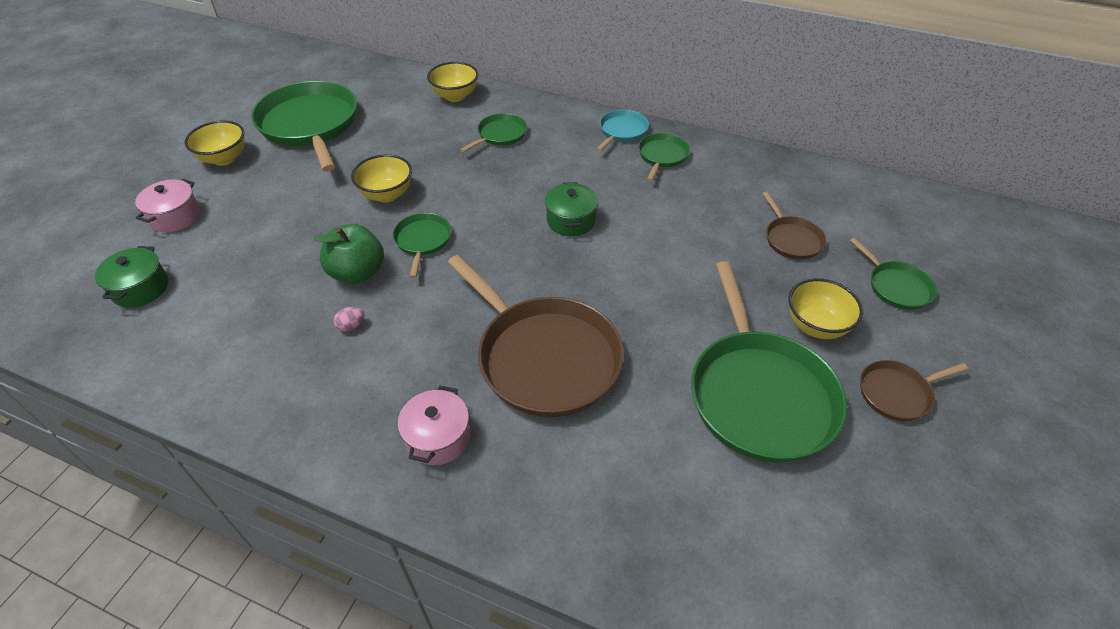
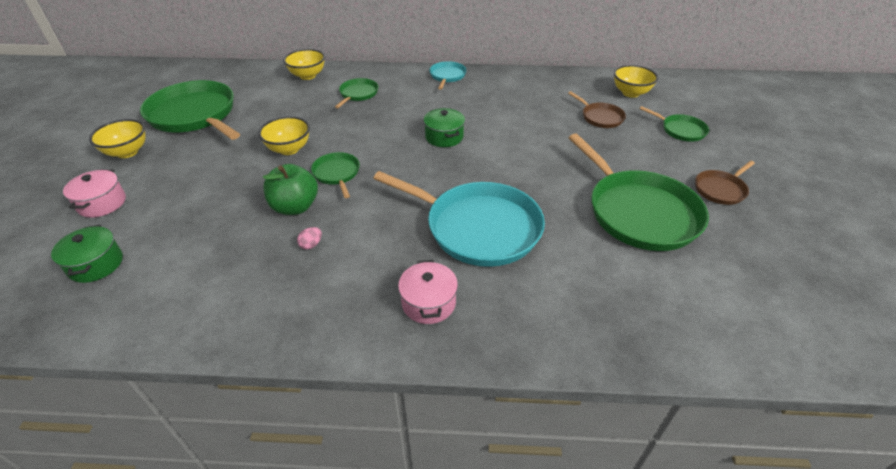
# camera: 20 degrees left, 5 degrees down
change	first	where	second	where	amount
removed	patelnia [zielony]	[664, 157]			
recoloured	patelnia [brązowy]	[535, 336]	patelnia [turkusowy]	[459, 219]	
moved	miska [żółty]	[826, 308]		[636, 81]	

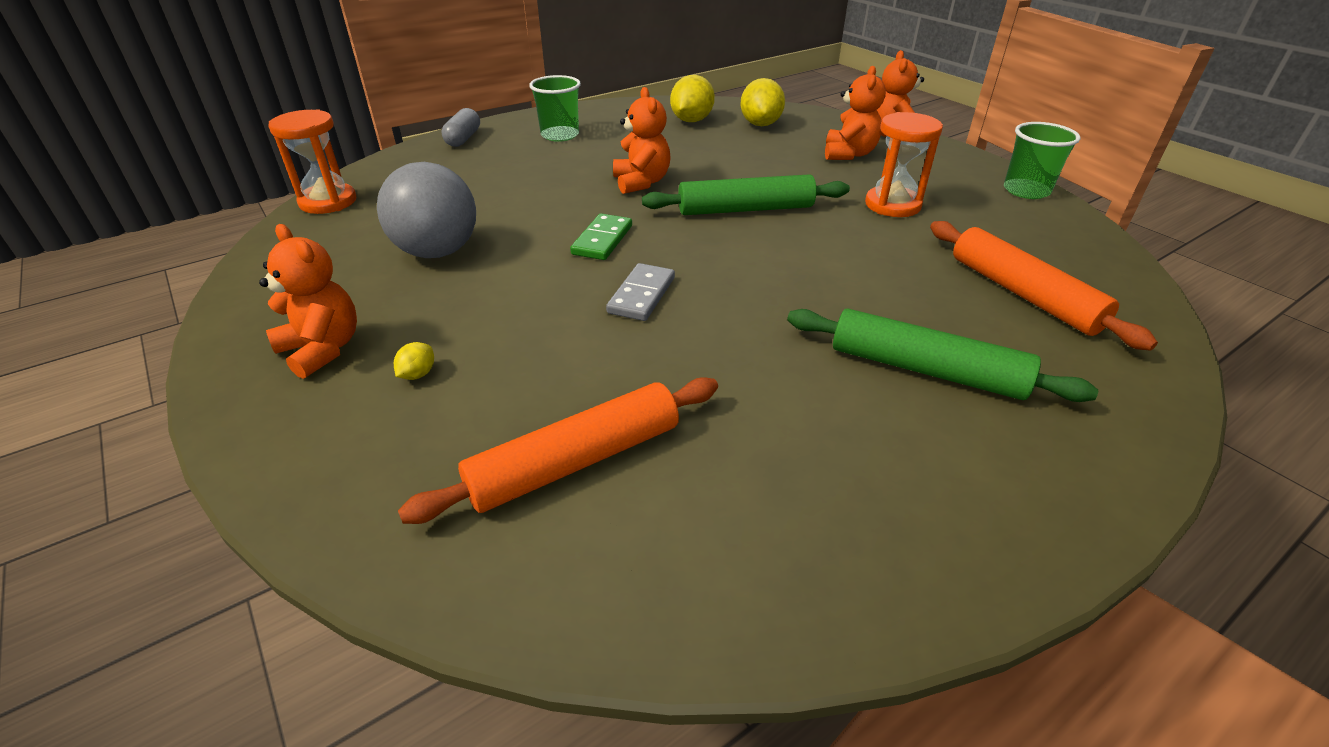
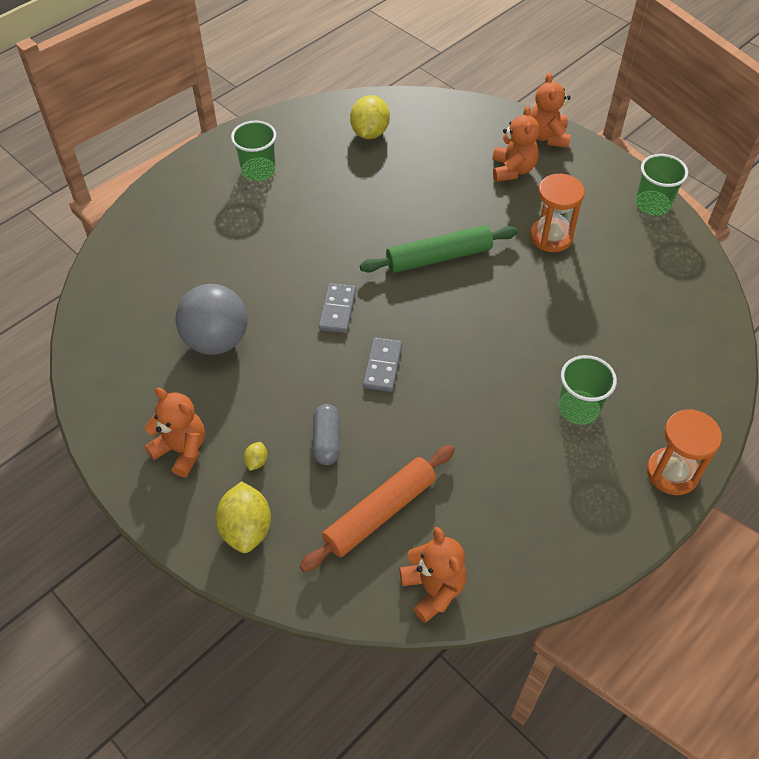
# camera: 10 degrees left, 15 degrees up
change	first	where	second	where	amount
moved	cytryna [żółty]	[762, 102]		[243, 517]	
moved	miś [pomarańczowy]	[642, 140]		[432, 575]	
moved	kapsułka [szary]	[461, 127]		[326, 434]	
moved	klepsydra [pomarańczowy]	[312, 161]		[684, 452]	
recoloured	kostka domina [zielony]	[601, 236]	kostka domina [szary]	[337, 308]	
removed	wałek do ciasta [pomarańczowy]	[1044, 286]			
replaced	wałek do ciasta [zielony]	[942, 355]	szklanka [zielony]	[587, 390]	

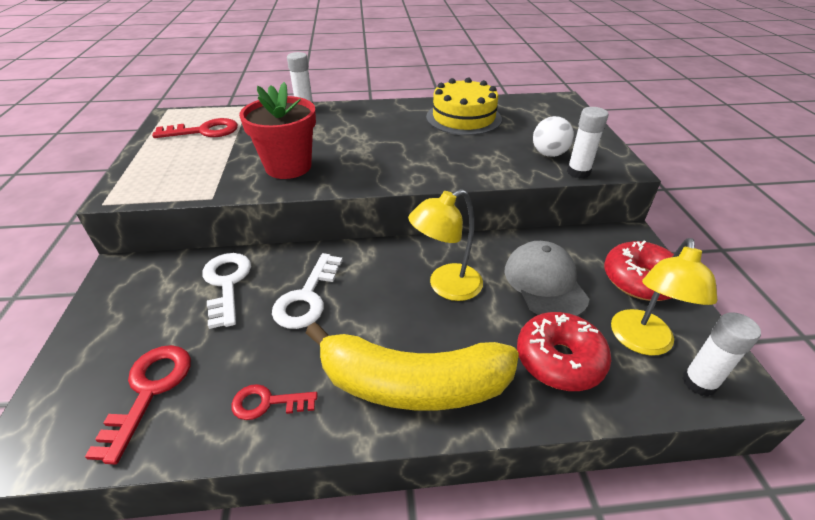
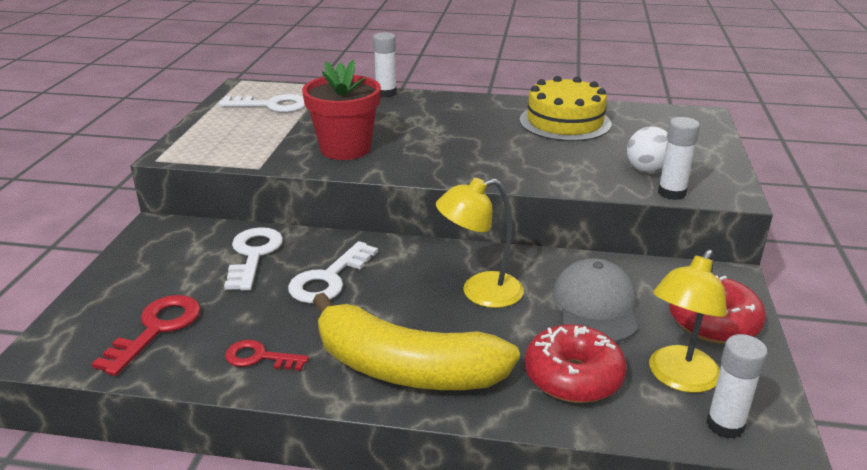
# camera: 15 degrees right, 10 degrees down
change	first	where	second	where	amount
recoloured	klucz [czerwony]	[195, 128]	klucz [biały]	[262, 103]	

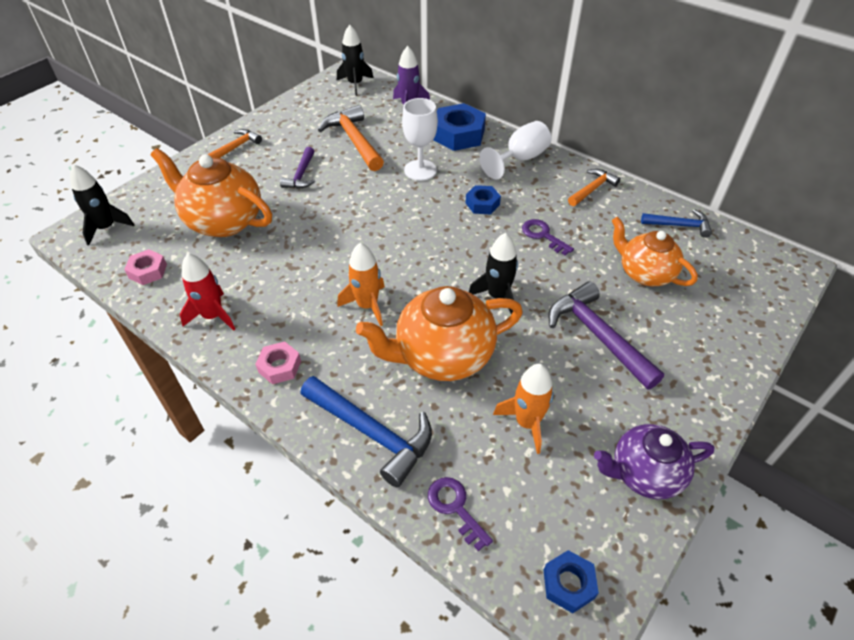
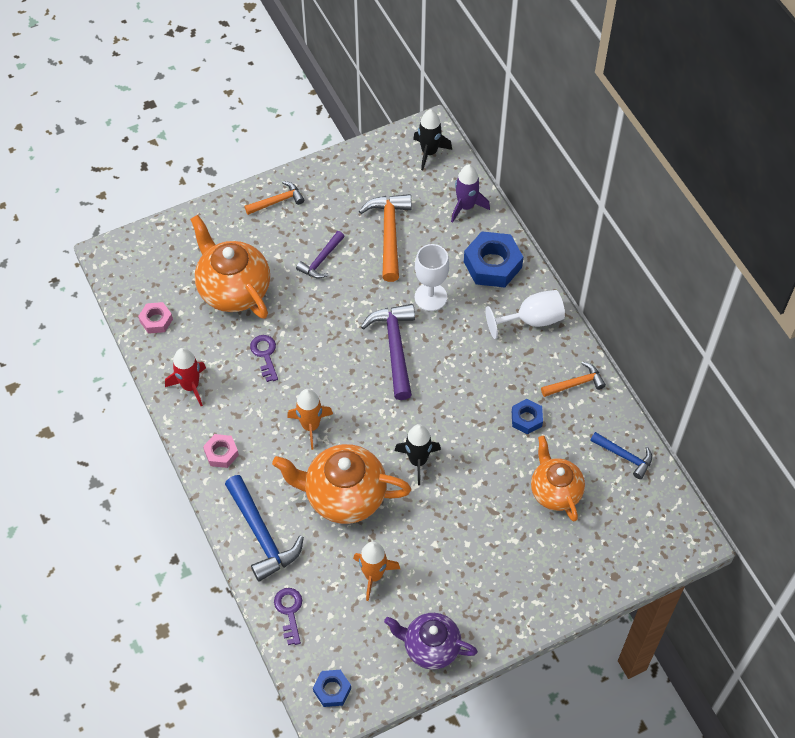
# camera: 25 degrees right, 10 degrees up
change	first	where	second	where	amount
removed	rakieta [czarny]	[102, 205]			
moved	nakrętka [niebieski]	[483, 199]		[527, 416]	
moved	klucz [fioletowy]	[548, 237]		[264, 358]	
moved	młotek [fioletowy]	[606, 335]		[388, 352]	

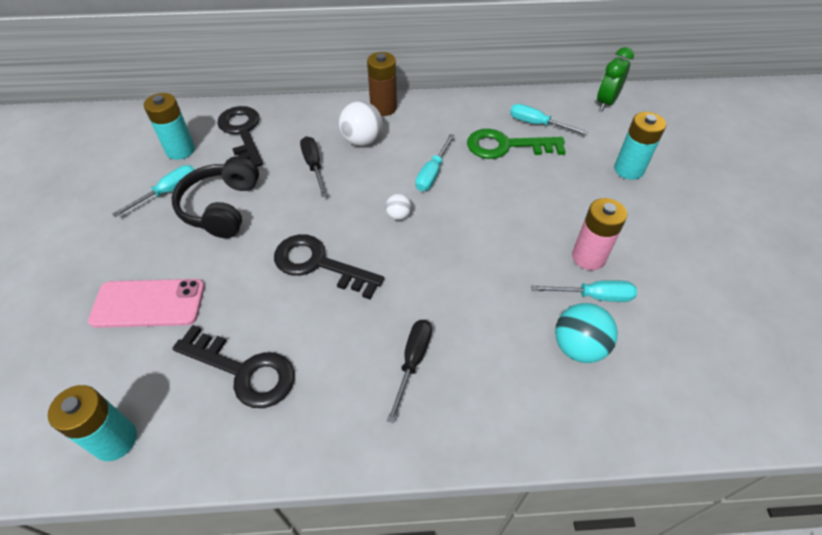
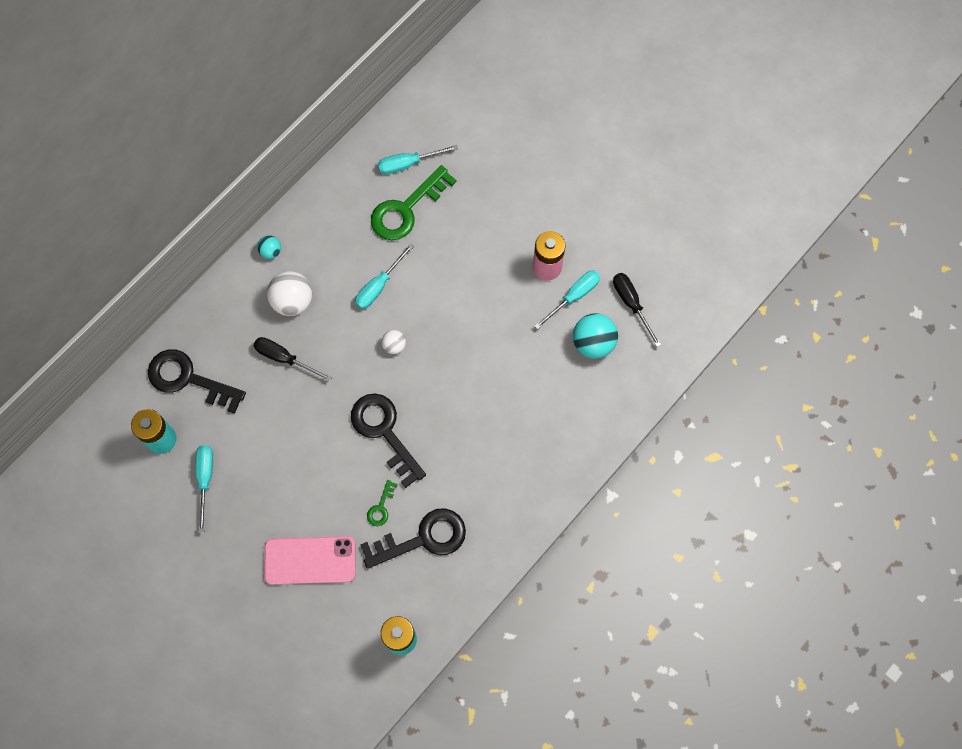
# camera: 45 degrees left, 20 degrees up
change	first	where	second	where	amount
removed	budzik [zielony]	[615, 79]			
replaced	bateria [brązowy]	[382, 84]	piłka [turkusowy]	[269, 247]	
removed	bateria [turkusowy]	[640, 146]			
turned	śrubokręt [turkusowy]	[435, 162]		[384, 276]	60 degrees clockwise
removed	słuchawki [czarny]	[215, 197]			
turned	klucz [czarny]	[329, 266]		[388, 441]	75 degrees clockwise
turned	telefon [różowy]	[146, 303]		[310, 560]	45 degrees clockwise
moved	śrubokręt [czarny]	[409, 372]		[637, 310]	
added			klucz [zielony]	[382, 503]	

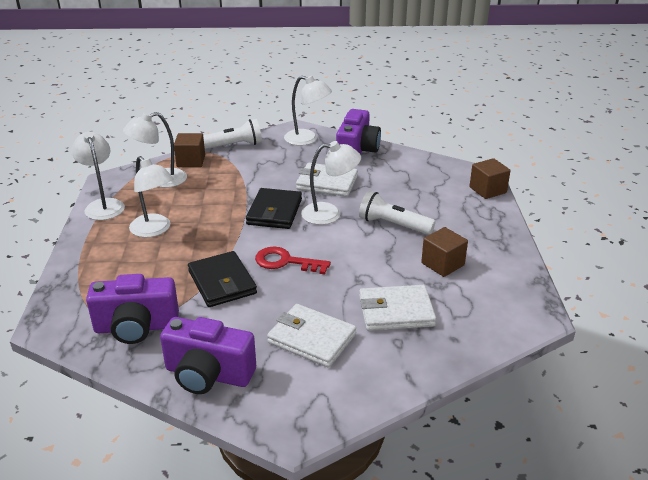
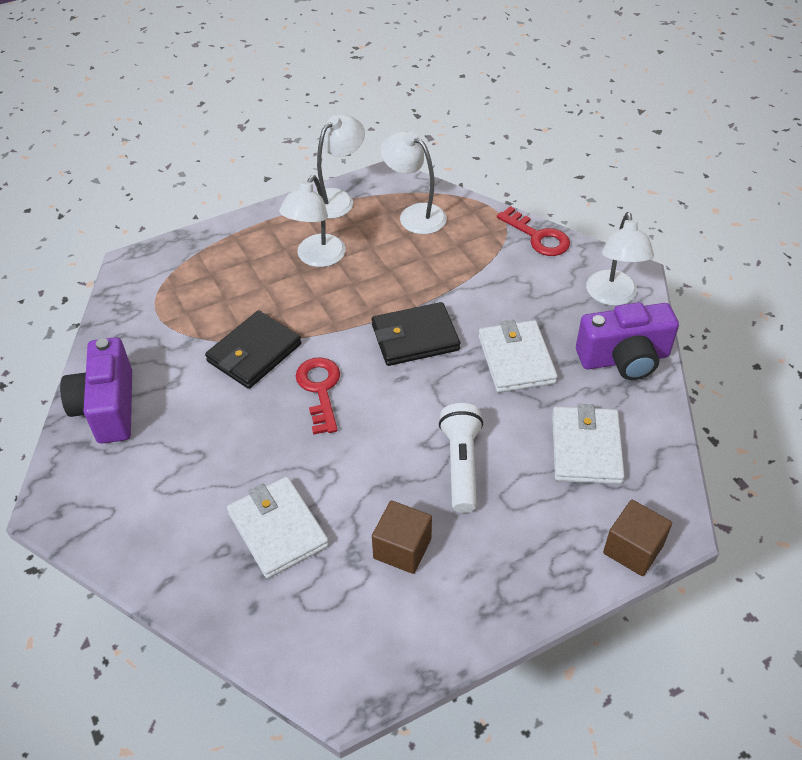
# camera: 65 degrees right, 15 degrees up
change	first	where	second	where	amount
replaced	latarka [biały]	[232, 134]	klucz [czerwony]	[533, 231]	
removed	sześcian [brązowy]	[189, 150]			
removed	lampka [biały]	[331, 183]			
removed	aparat fotograficzny [fioletowy]	[132, 309]			
moved	portfel [biały]	[311, 336]		[588, 444]	

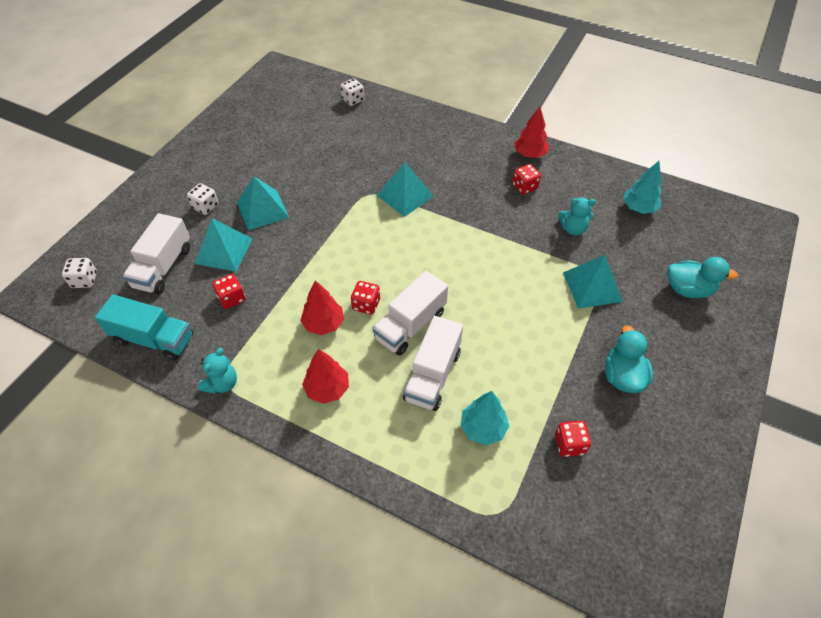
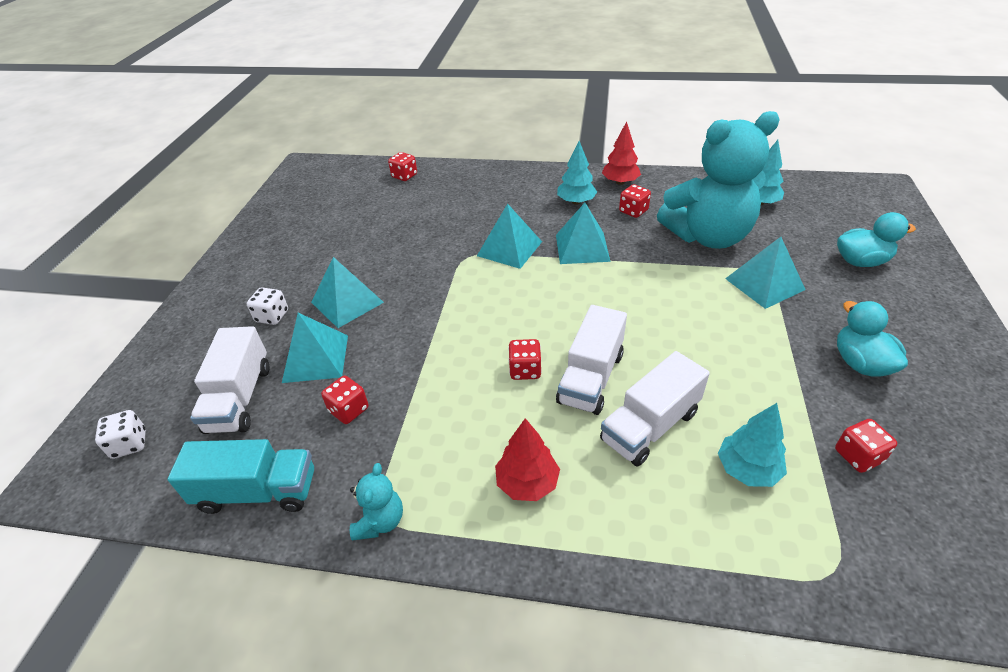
# camera: 15 degrees left, 10 degrees down
change	first	where	second	where	amount
recoloured	kostka do gry [biały]	[352, 92]	kostka do gry [czerwony]	[402, 166]	
resized	miś [turkusowy]	[577, 217]		[718, 180]	x2.49
removed	drzewko [czerwony]	[322, 307]			
turned	ciężarówka [biały]	[433, 363]		[655, 409]	45 degrees clockwise
added			drzewko [turkusowy]	[577, 173]	
added			piramida [turkusowy]	[583, 233]	

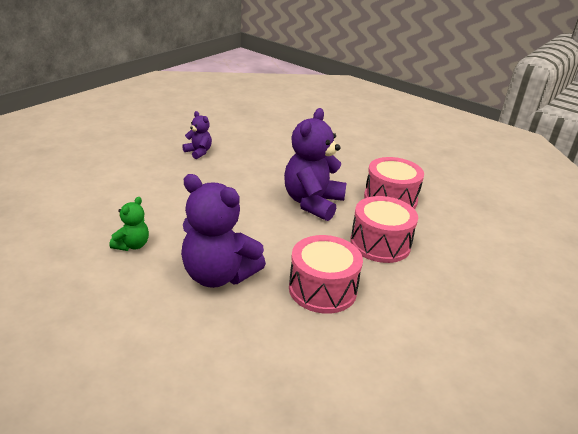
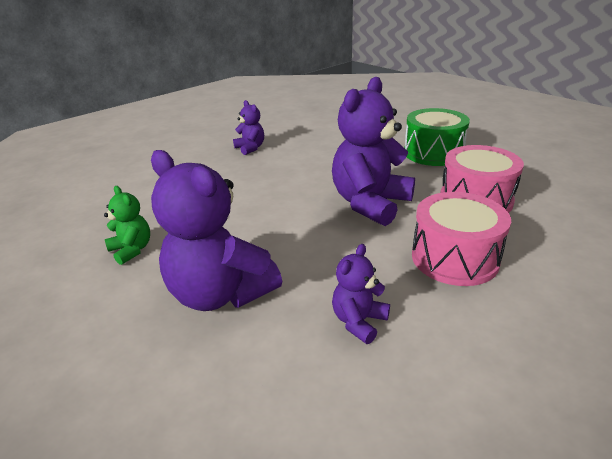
# camera: 15 degrees right, 0 degrees up
change	first	where	second	where	amount
turned	miś [zielony]	[129, 224]		[127, 225]	75 degrees counterclockwise
replaced	bęben [różowy]	[326, 274]	miś [fioletowy]	[361, 294]	
added			bęben [zielony]	[437, 137]	

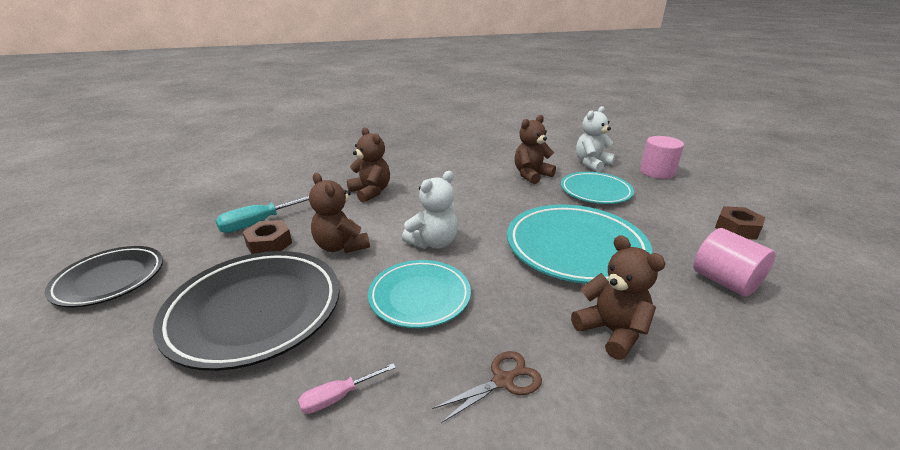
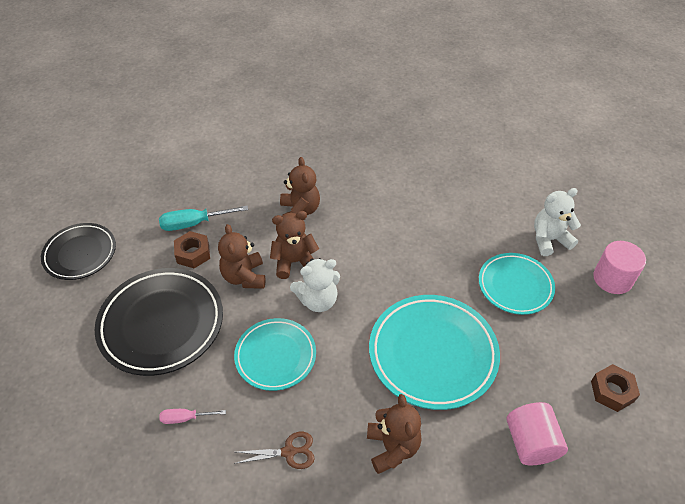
# camera: 25 degrees right, 20 degrees up
change	first	where	second	where	amount
moved	miś [brązowy]	[535, 149]		[294, 245]	

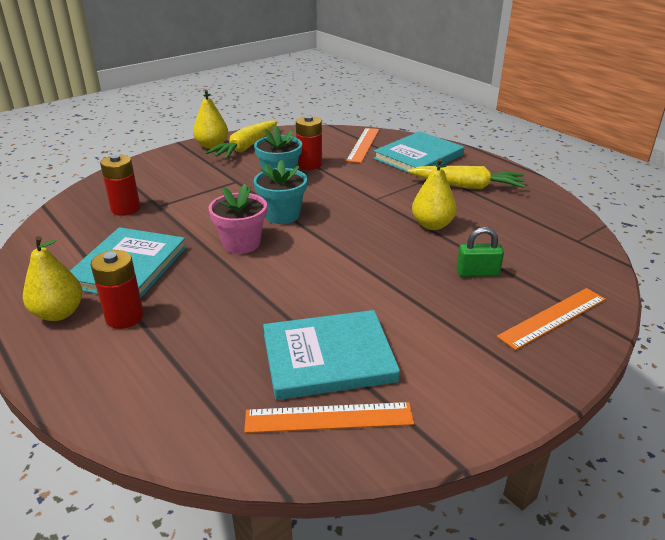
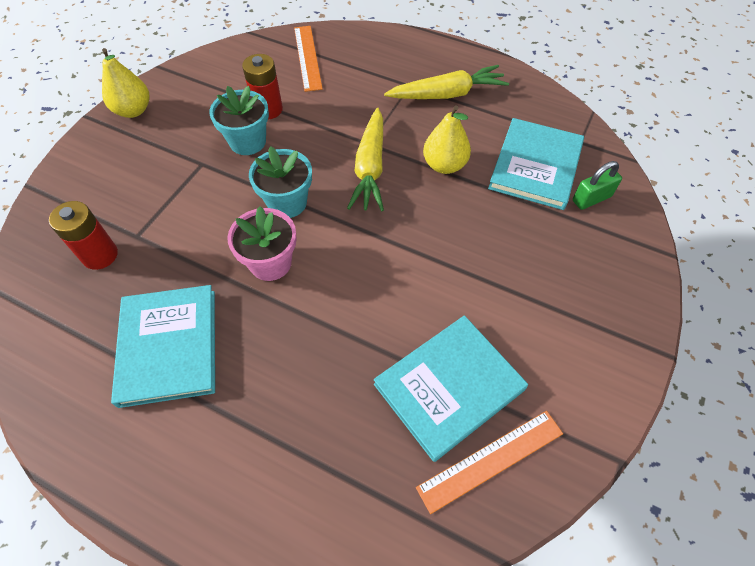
# camera: 25 degrees left, 25 degrees up
change	first	where	second	where	amount
moved	marchewka [żółty]	[241, 140]		[365, 159]	
moved	książka [turkusowy]	[418, 152]		[536, 164]	
moved	kłódka [zielony]	[480, 252]		[597, 185]	
removed	gruszka [żółty]	[53, 278]			
removed	bateria [czerwony]	[117, 289]			
removed	linijka [pomarańczowy]	[551, 319]			

